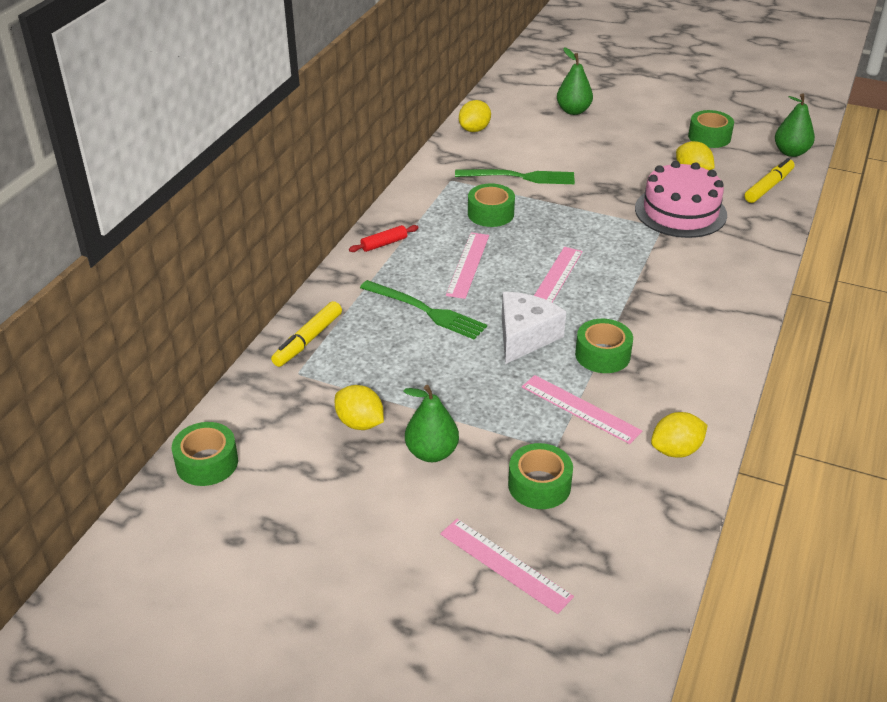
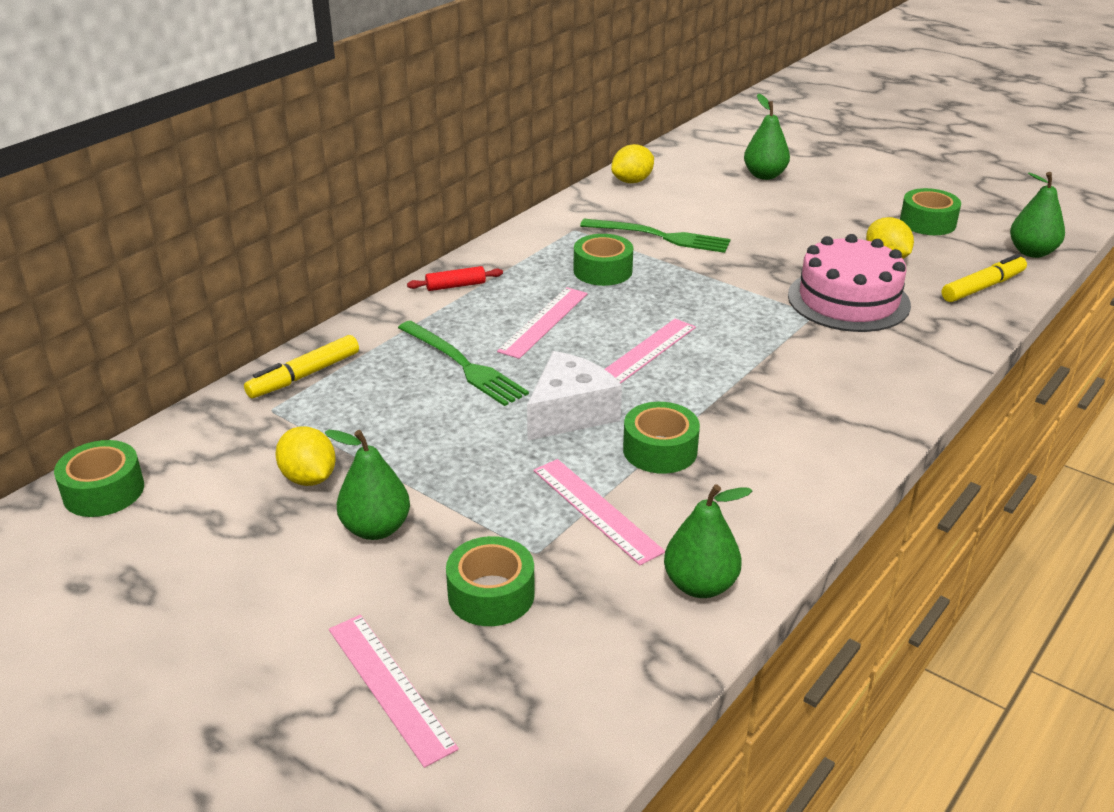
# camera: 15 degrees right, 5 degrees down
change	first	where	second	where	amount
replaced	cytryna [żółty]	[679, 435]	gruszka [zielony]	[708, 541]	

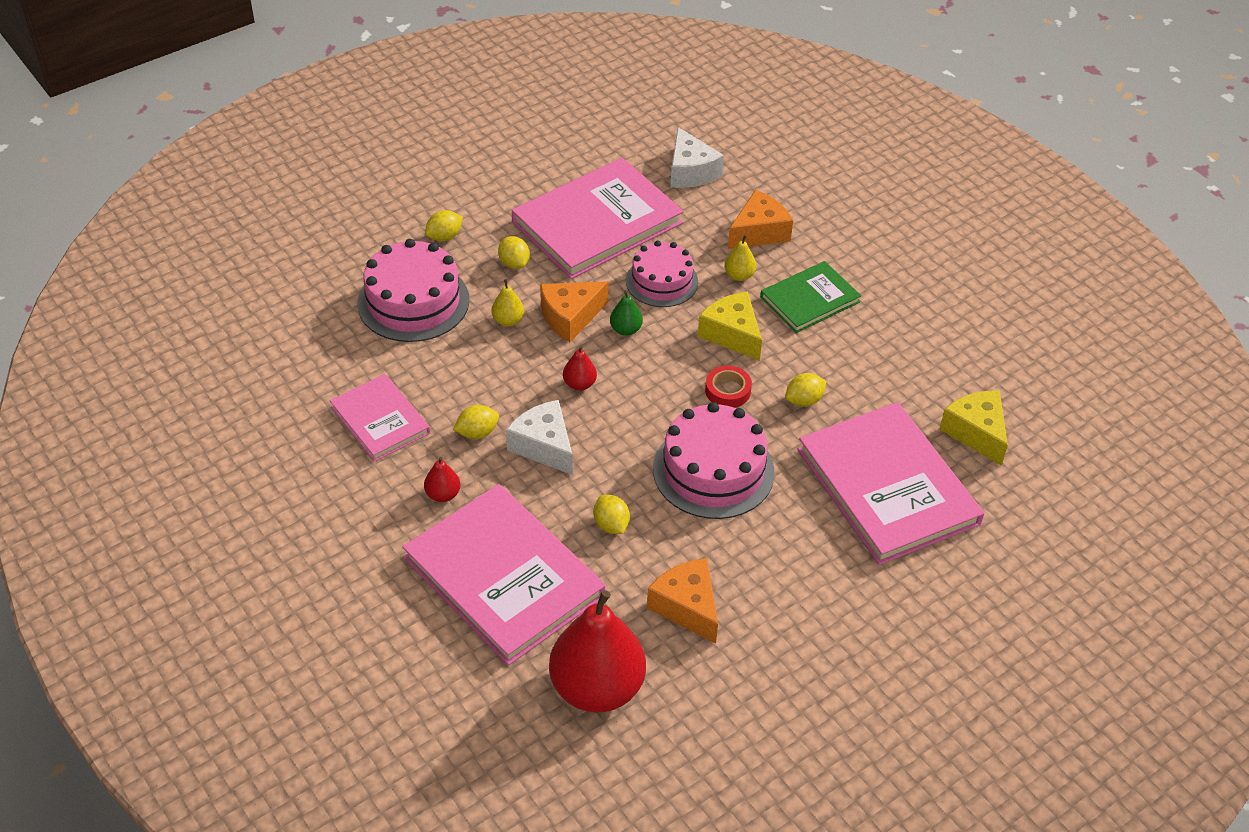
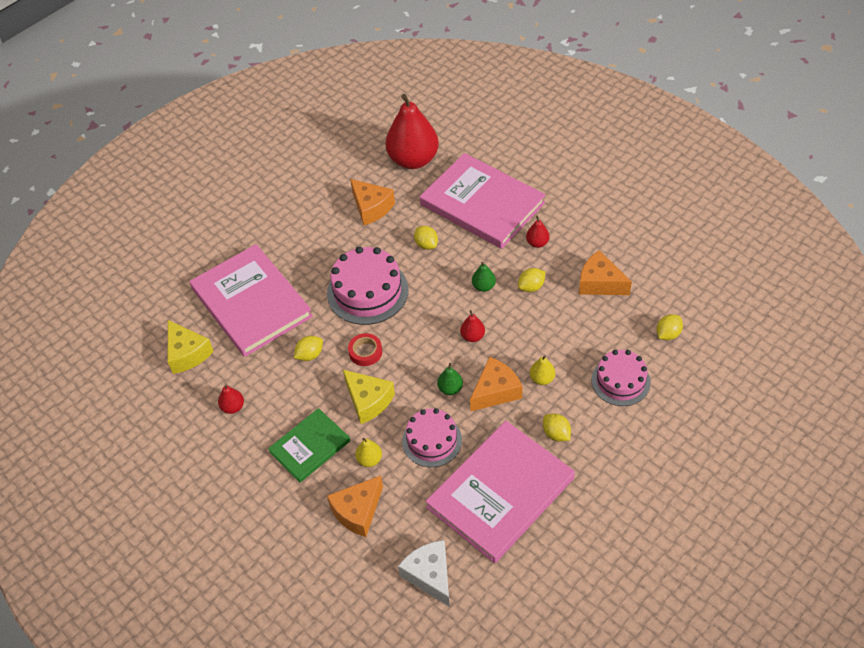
# camera: 175 degrees right, 5 degrees up
change	first	where	second	where	amount
moved	cytryna [żółty]	[444, 225]		[670, 327]	
resized	tort [różowy]	[413, 290]		[621, 378]	x0.66
replaced	książka [różowy]	[380, 418]	ser [pomarańczowy]	[605, 272]	
replaced	ser [biały]	[539, 437]	gruszka [zielony]	[484, 277]	
added			gruszka [czerwony]	[231, 399]	

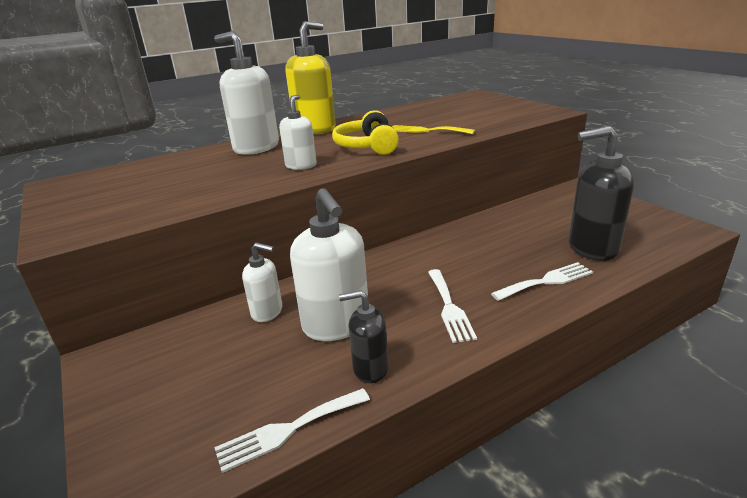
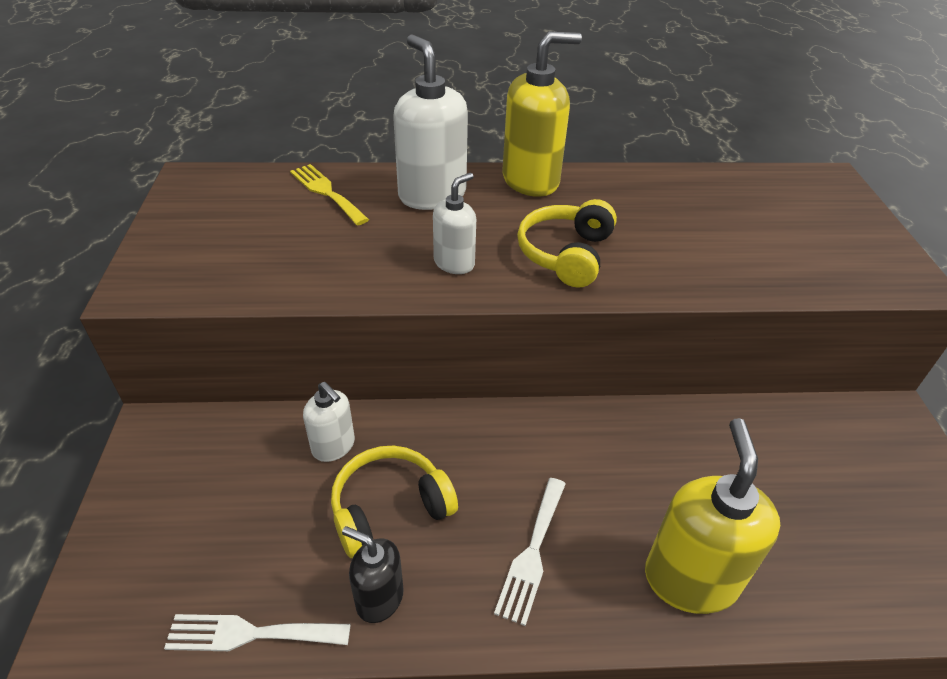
# camera: 25 degrees right, 15 degrees up
change	first	where	second	where	amount
moved	widelec [żółty]	[433, 129]		[329, 194]	
removed	dozownik mydła [czarny]	[601, 193]			
replaced	dozownik mydła [biały]	[329, 264]	słuchawki [żółty]	[394, 502]	
replaced	widelec [biały]	[542, 281]	dozownik mydła [żółty]	[712, 516]	

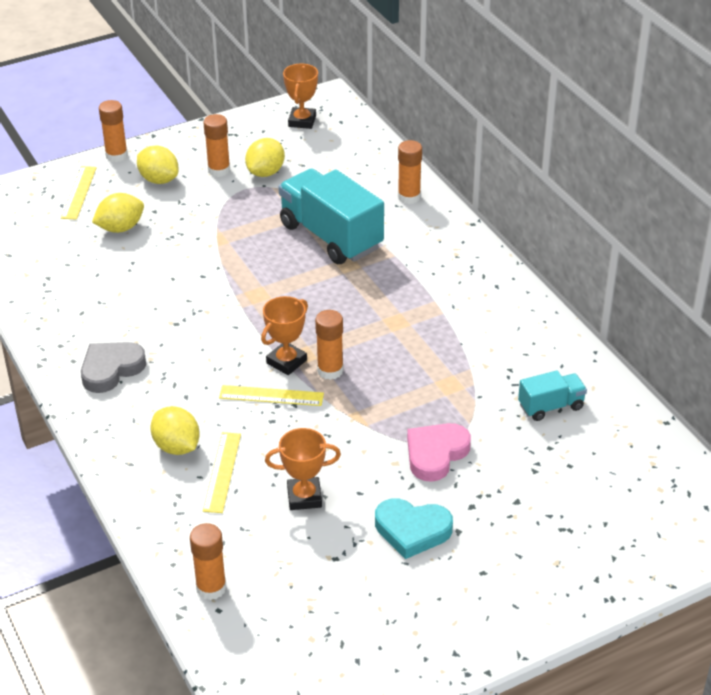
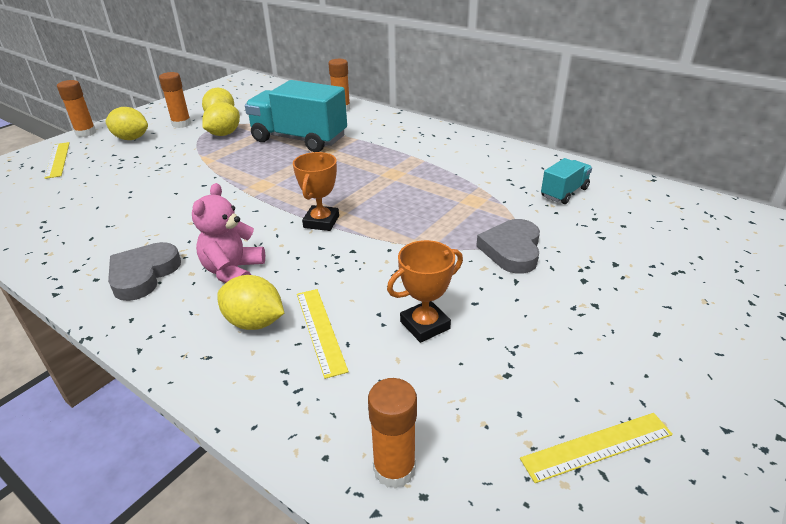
# camera: 25 degrees left, 5 degrees down
change	first	where	second	where	amount
removed	puchar [pomarańczowy]	[300, 96]			
moved	cytryna [żółty]	[118, 213]		[221, 119]	
removed	klej w sztyfcie [pomarańczowy]	[329, 345]			
moved	linijka [żółty]	[271, 395]		[596, 448]	
recoloured	serce [różowy]	[439, 452]	serce [szary]	[508, 246]	
removed	serce [turkusowy]	[414, 529]			
added			miś [różowy]	[228, 233]	

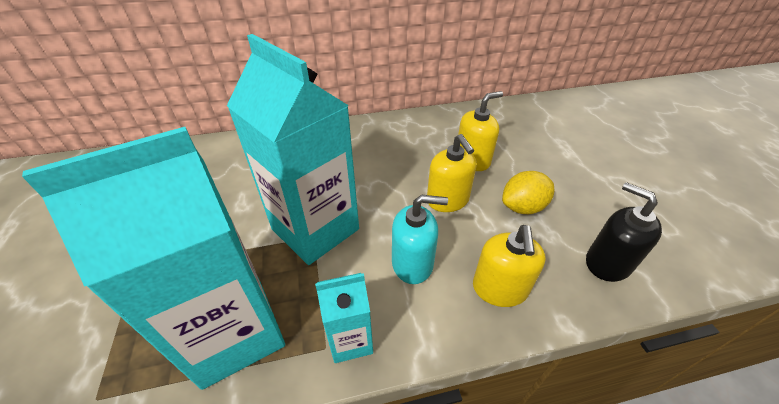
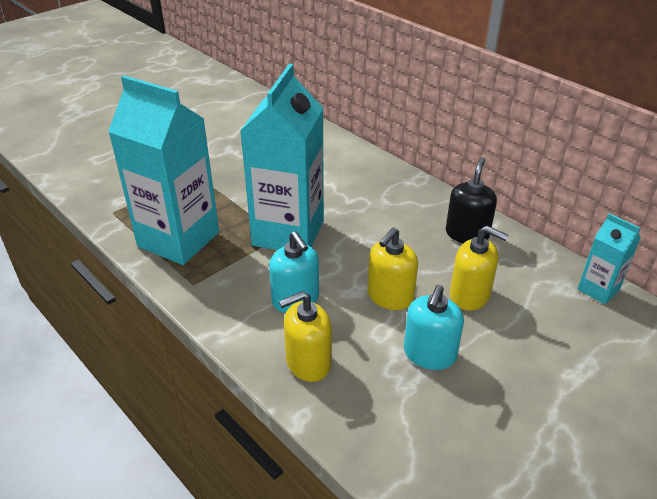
# camera: 60 degrees right, 5 degrees down
change	first	where	second	where	amount
replaced	cytryna [żółty]	[528, 192]	dozownik mydła [turkusowy]	[434, 327]	
moved	dozownik mydła [czarny]	[624, 232]		[471, 200]	
moved	karton mleka [turkusowy]	[344, 318]		[609, 258]	

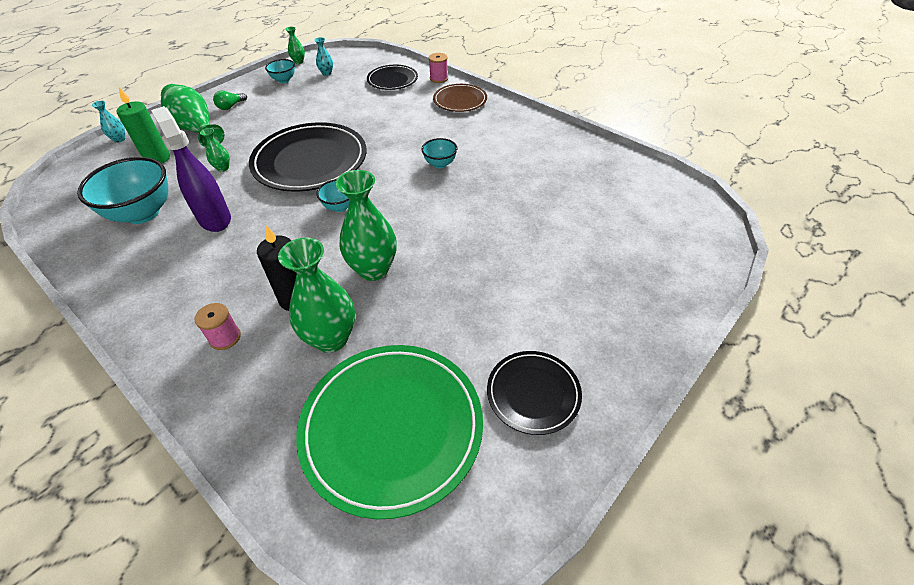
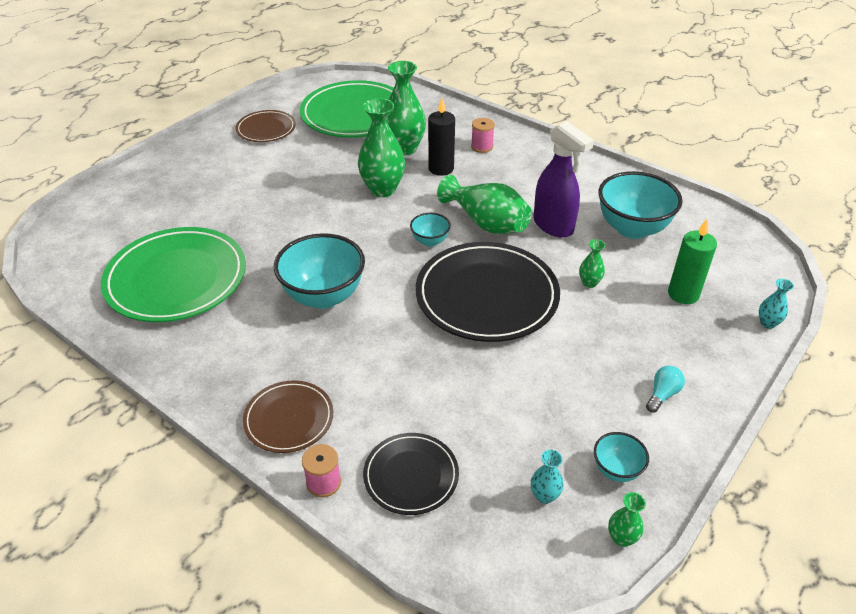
# camera: 175 degrees right, 5 degrees down
change	first	where	second	where	amount
moved	wazon [zielony]	[192, 115]		[484, 204]	
recoloured	żarówka [zielony]	[230, 100]	żarówka [turkusowy]	[665, 389]	
resized	miska [turkusowy]	[439, 153]		[319, 271]	x2.02
recoloured	talerz [czarny]	[534, 393]	talerz [brązowy]	[266, 126]	
added			talerz [zielony]	[173, 274]	

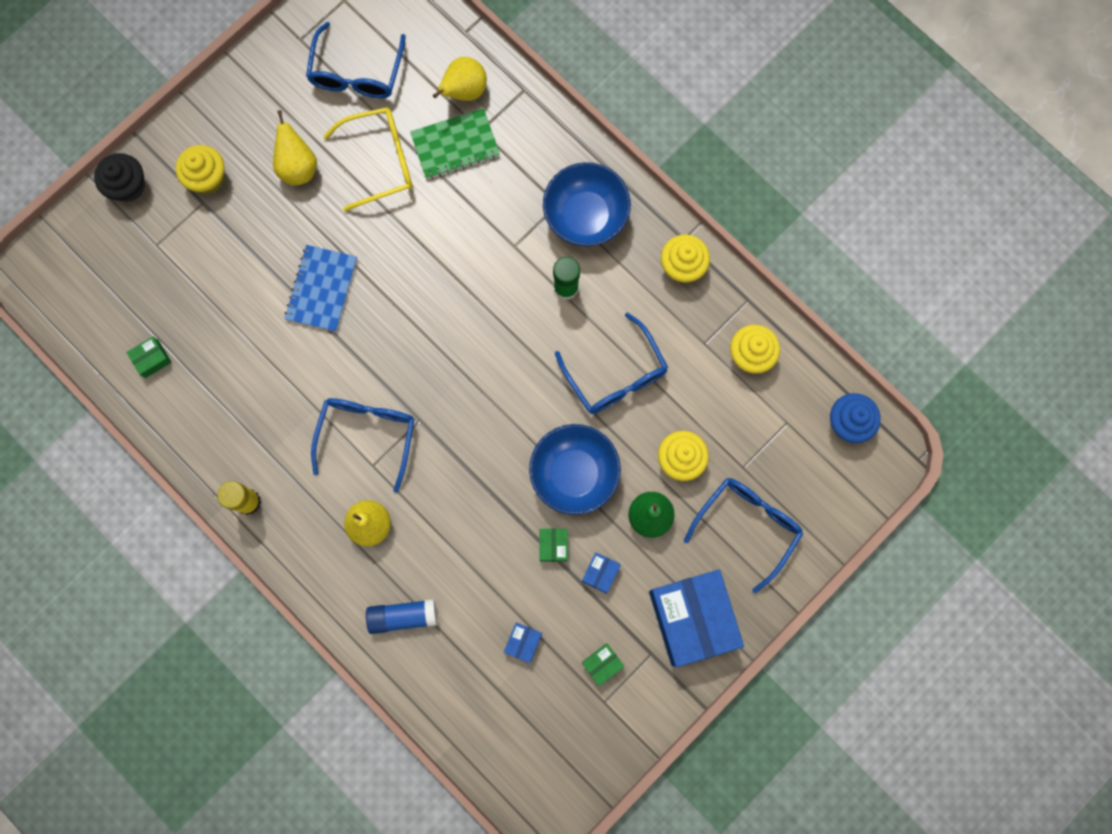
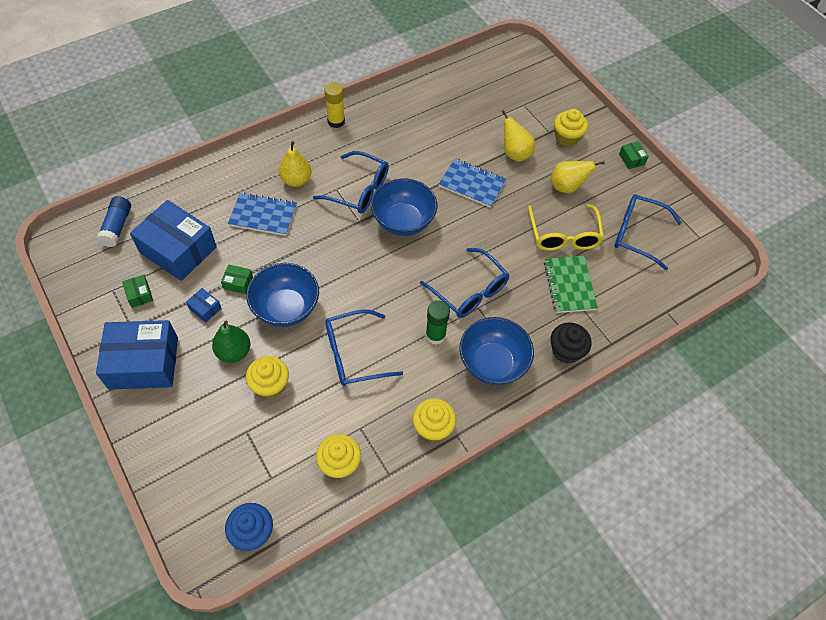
# camera: 100 degrees right, 20 degrees down
change	first	where	second	where	amount
moved	gruszka [żółty]	[460, 79]		[518, 136]	
moved	muffinka [czarny]	[119, 177]		[571, 343]	
moved	pudełko [zielony]	[149, 357]		[634, 155]	
moved	okulary [niebieski]	[743, 535]		[465, 283]	
moved	klej w sztyfcie [niebieski]	[401, 616]		[114, 221]	
resized	pudełko [niebieski]	[523, 642]		[173, 240]	x2.46
added			miska [niebieski]	[404, 207]	
added			zeszyt [niebieski]	[262, 214]	

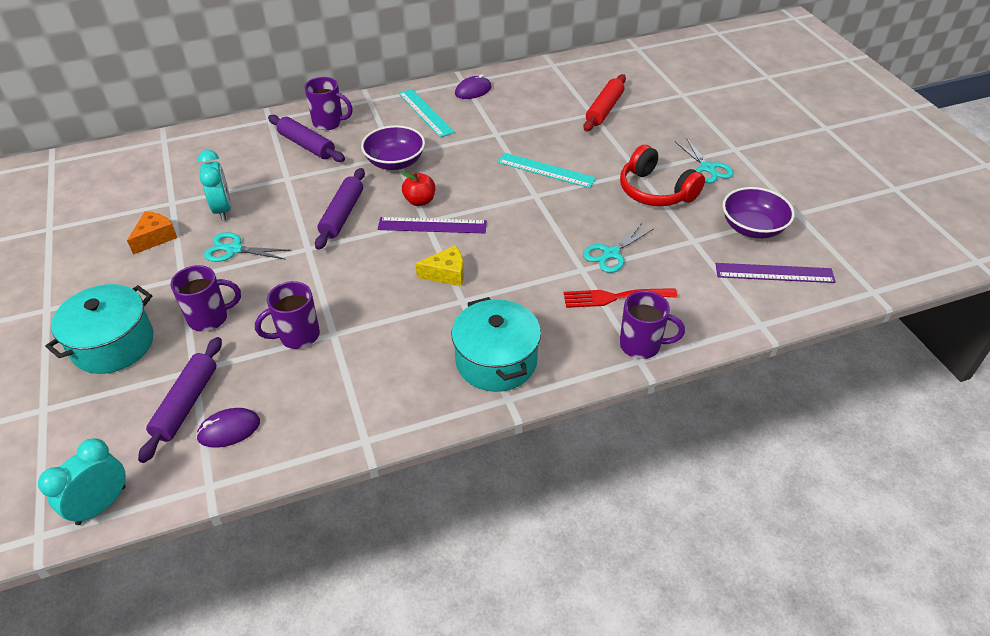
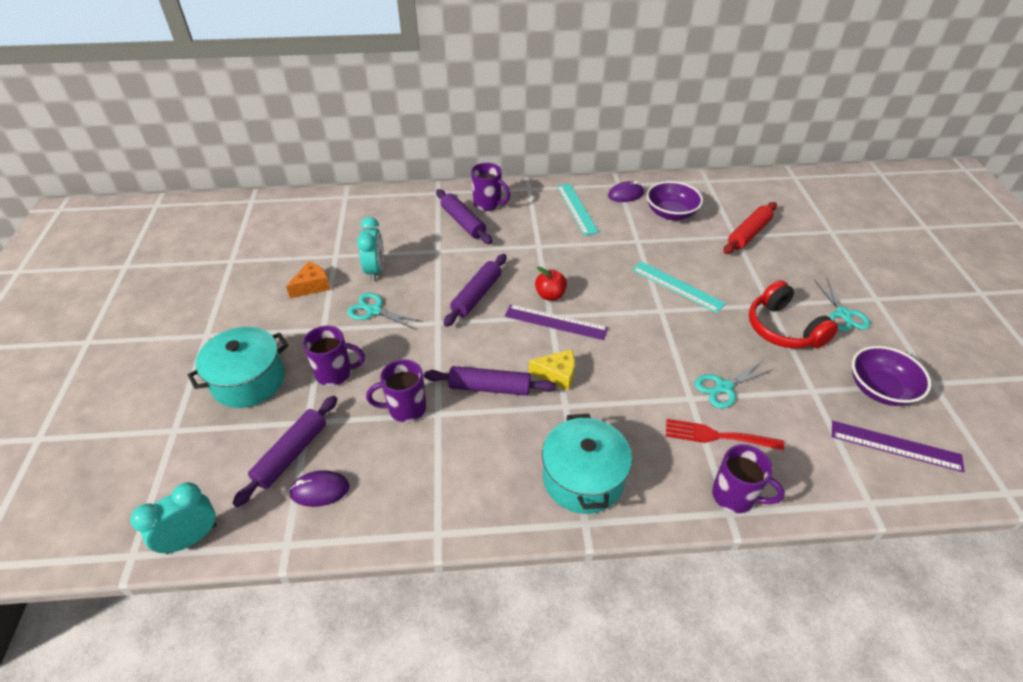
# camera: 15 degrees right, 0 degrees up
change	first	where	second	where	amount
moved	miska [fioletowy]	[393, 147]		[674, 200]	
added			wałek do ciasta [fioletowy]	[490, 381]	

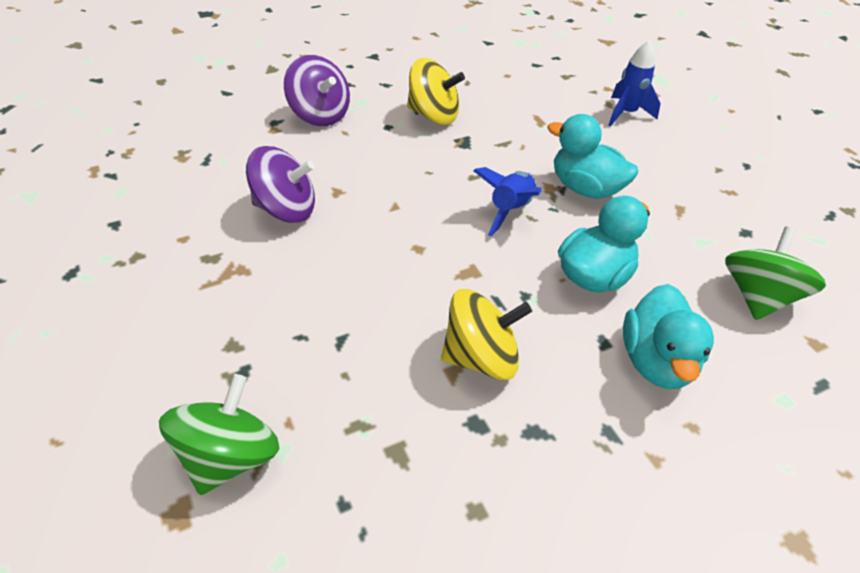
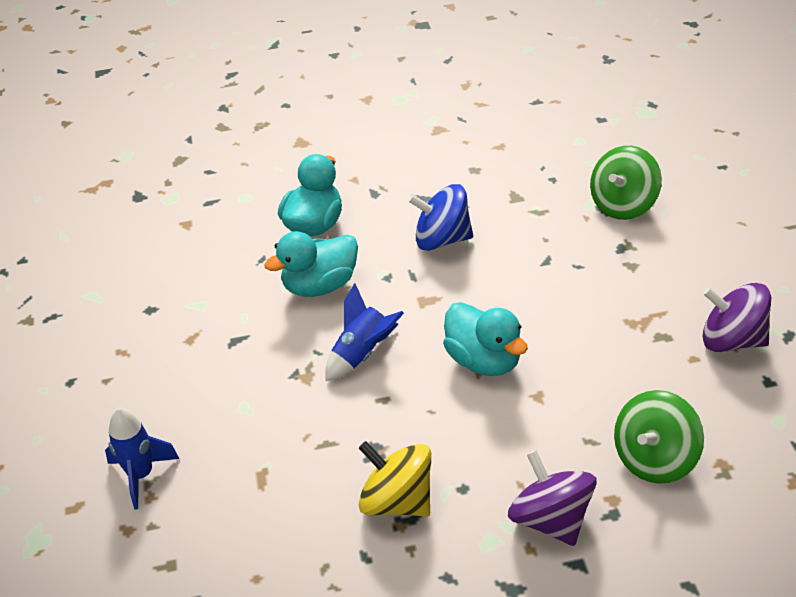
# camera: 160 degrees left, 5 degrees down
change	first	where	second	where	amount
moved	kaczka [turkusowy]	[592, 156]		[485, 339]	
moved	bączek [fioletowy]	[280, 184]		[737, 317]	
moved	bączek [zielony]	[775, 273]		[659, 437]	
recoloured	bączek [żółty]	[486, 334]	bączek [niebieski]	[440, 217]	

